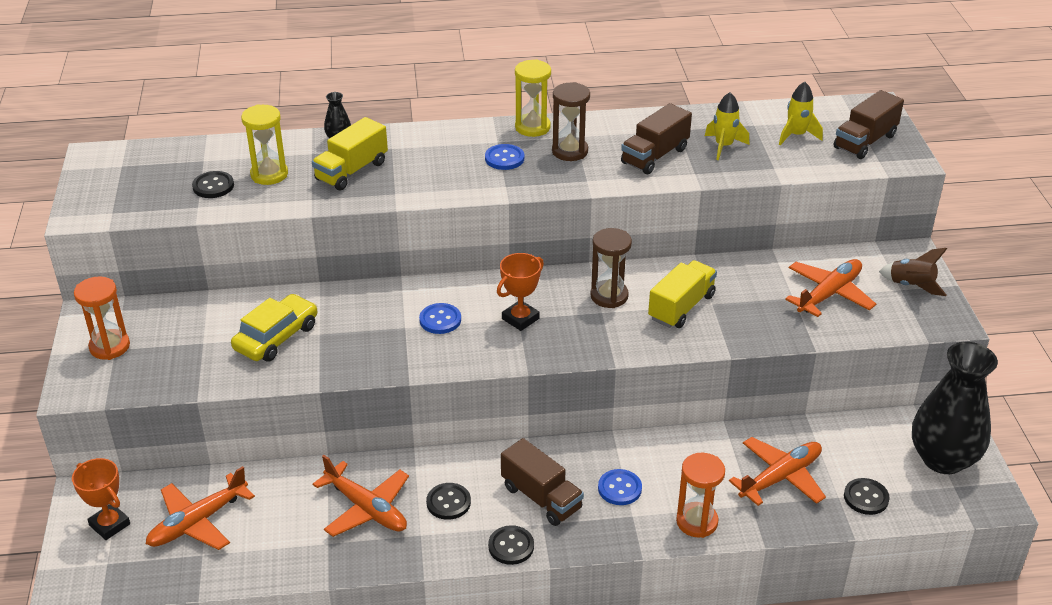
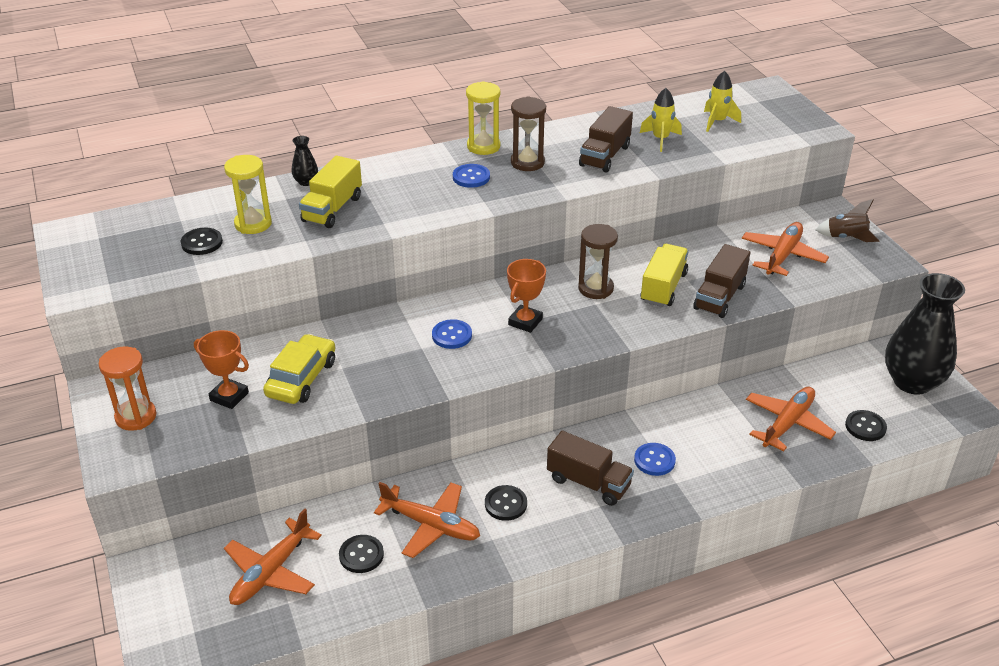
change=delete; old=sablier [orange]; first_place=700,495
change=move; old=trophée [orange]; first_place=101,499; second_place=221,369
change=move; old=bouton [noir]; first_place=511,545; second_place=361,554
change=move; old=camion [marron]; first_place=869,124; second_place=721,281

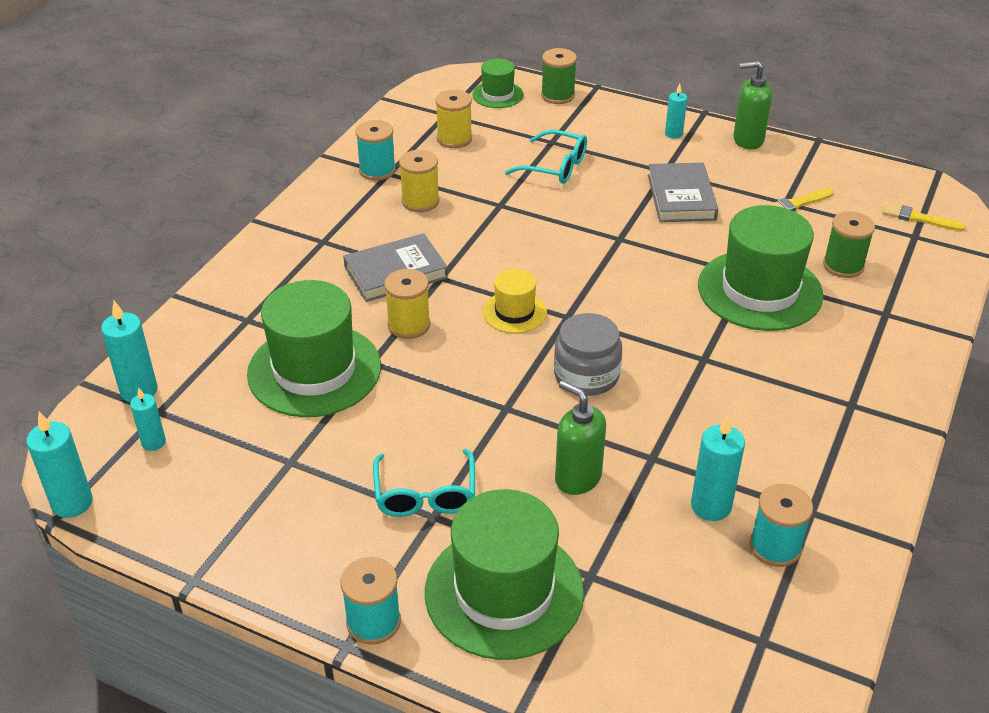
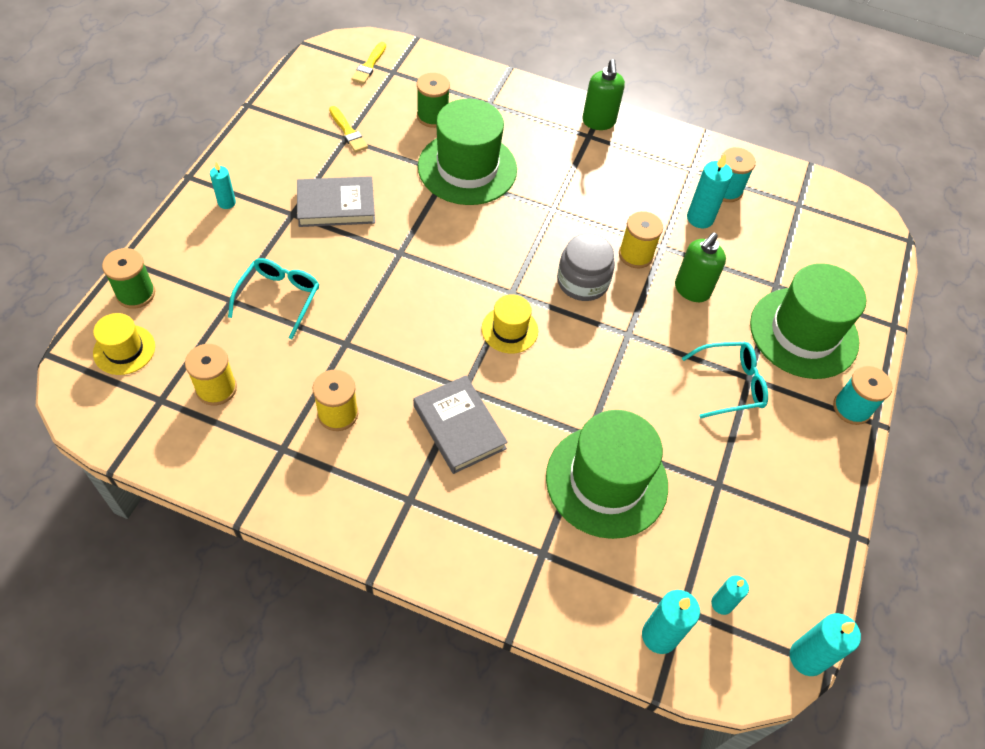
change=delete; old=bobine [turquoise]; first_place=375,150
change=move; old=bobine [jaune]; first_place=407,304; second_place=641,239
change=move; old=distributeur de savon [vert]; first_place=752,105; second_place=603,94
change=recolor; old=chapeau [vert]; new=chapeau [jaune]; first_place=498,83; second_place=124,344

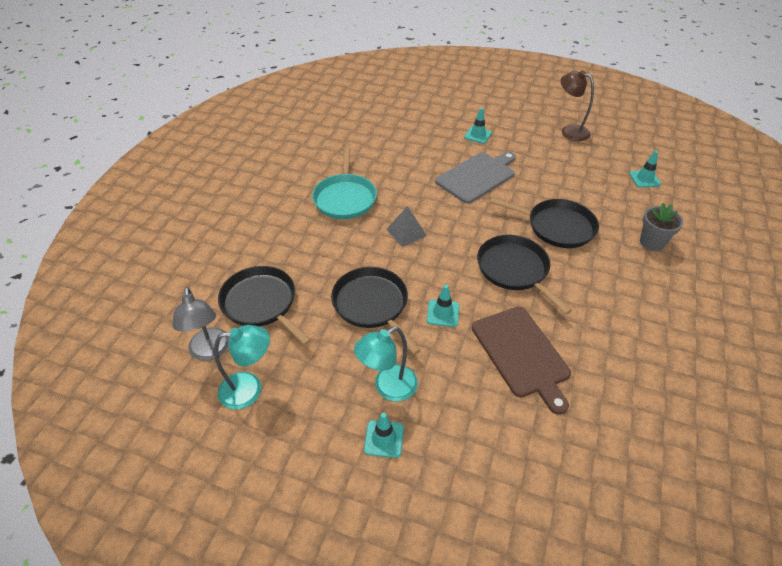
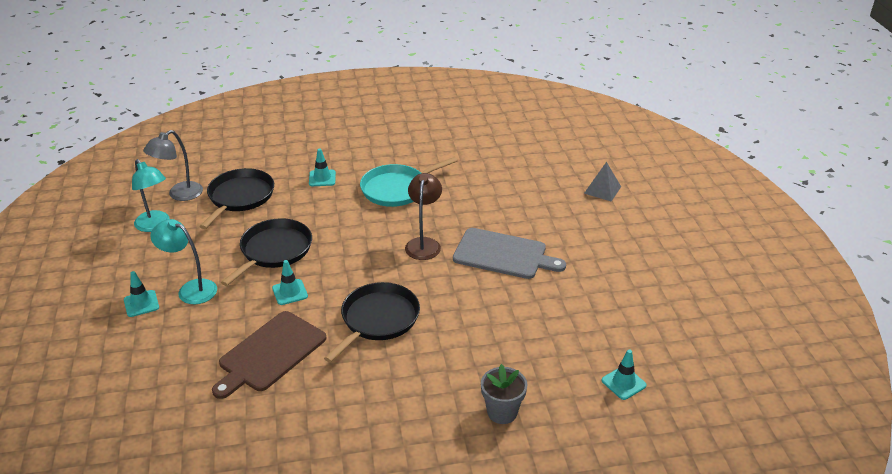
change=delete; old=poêle [noir]; first_place=544,223
change=move; old=pyramide [gris]; first_place=406,226; second_place=602,181
change=move; old=cône de chantier [turquoise]; first_place=478,126; second_place=322,167
change=move; old=lampe [marron]; first_place=577,105; second_place=423,216

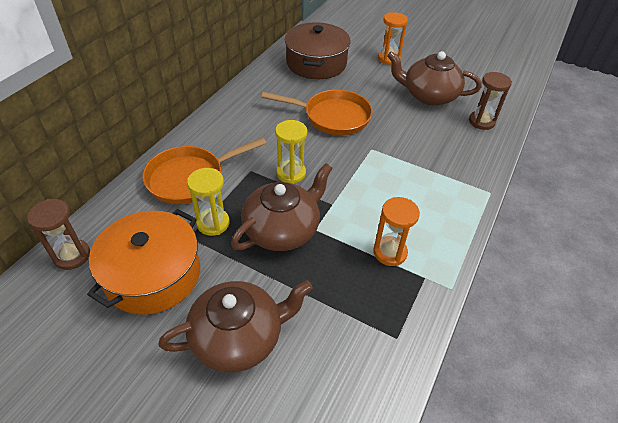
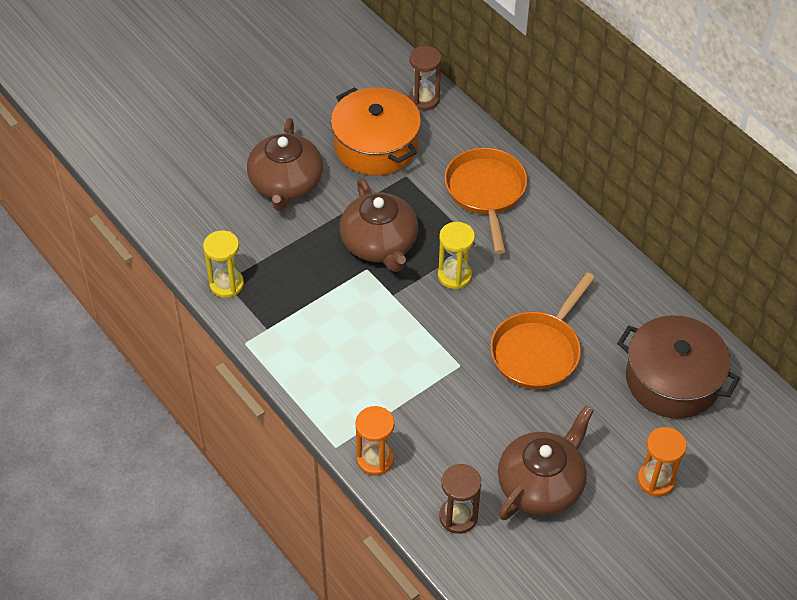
change=move; old=sablier [jaune]; first_place=208,202; second_place=223,264
change=move; old=sablier [orange]; first_place=396,231; second_place=374,440

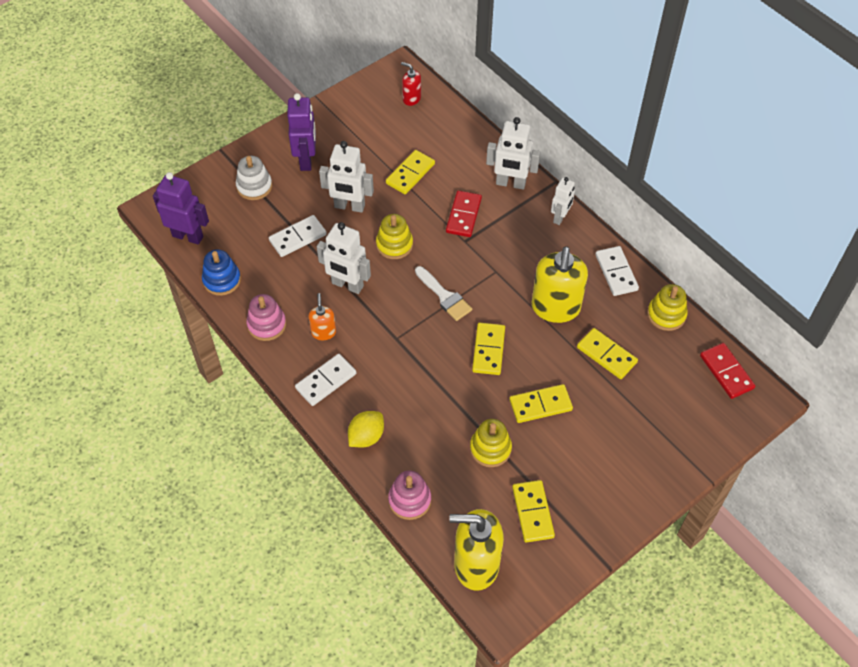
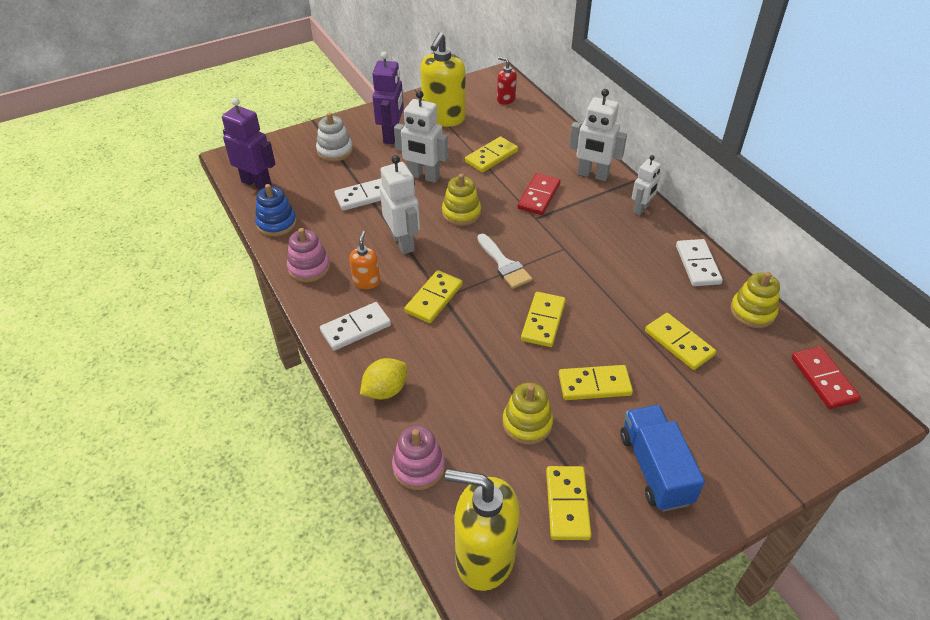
change=insert; new=domino [jaune]; second_place=433,296
change=insert; new=camion [bleu]; second_place=662,458
change=move; old=distributeur de savon [jaune]; first_place=560,284; second_place=443,79
change=rotate; old=robot [blanc]; first_place=344,258; second_place=400,204; degrees=-150

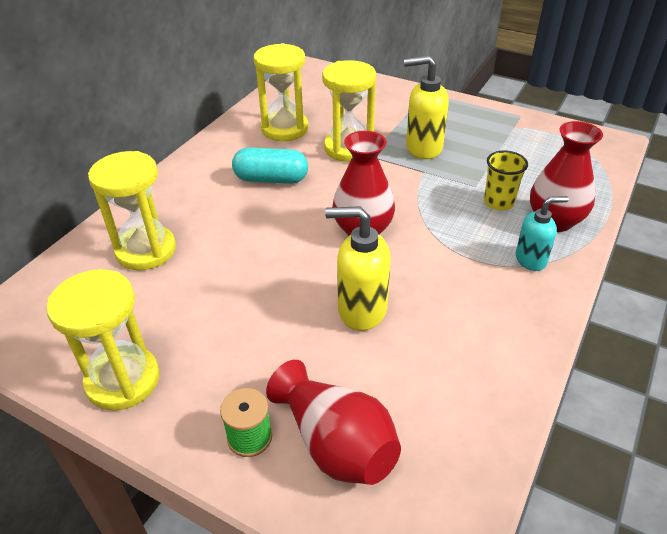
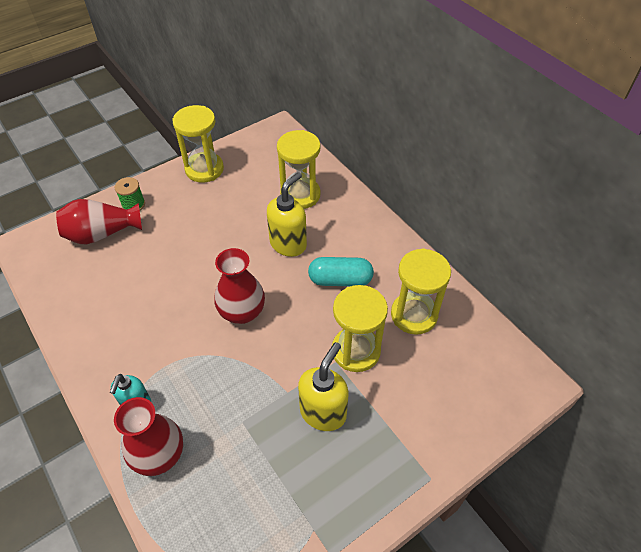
change=delete; old=gobelet [jaune]; first_place=506,180
change=move; old=distributeur de savon [jaune]; first_place=358,268; second_place=287,214
change=rotate; old=gélule [turquoise]; first_place=270,165; second_place=341,271; degrees=60

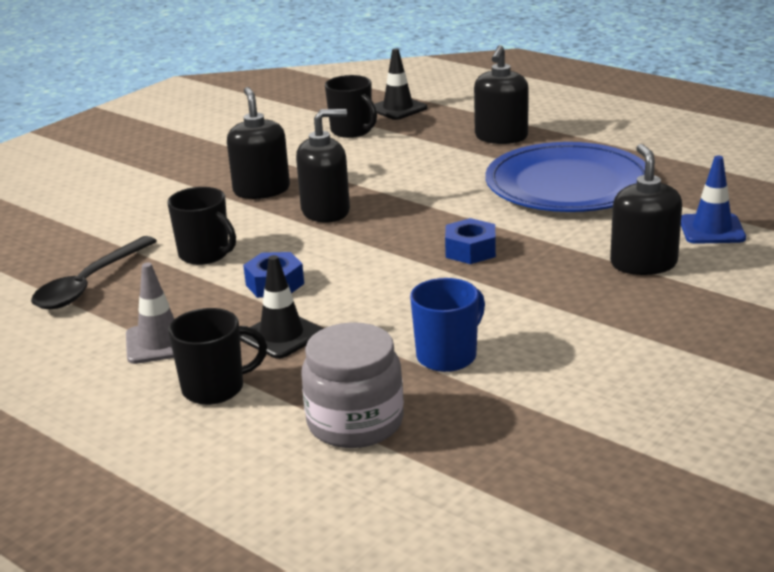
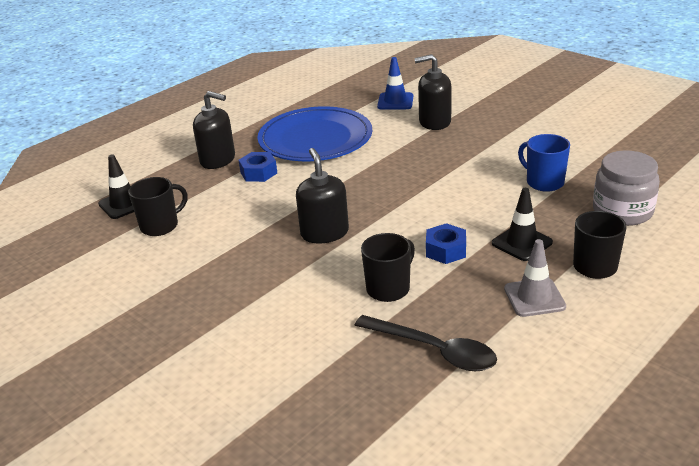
change=delete; old=distributeur de savon [noir]; first_place=258,143
change=move; old=écrou [bleu]; first_place=470,241; second_place=258,167

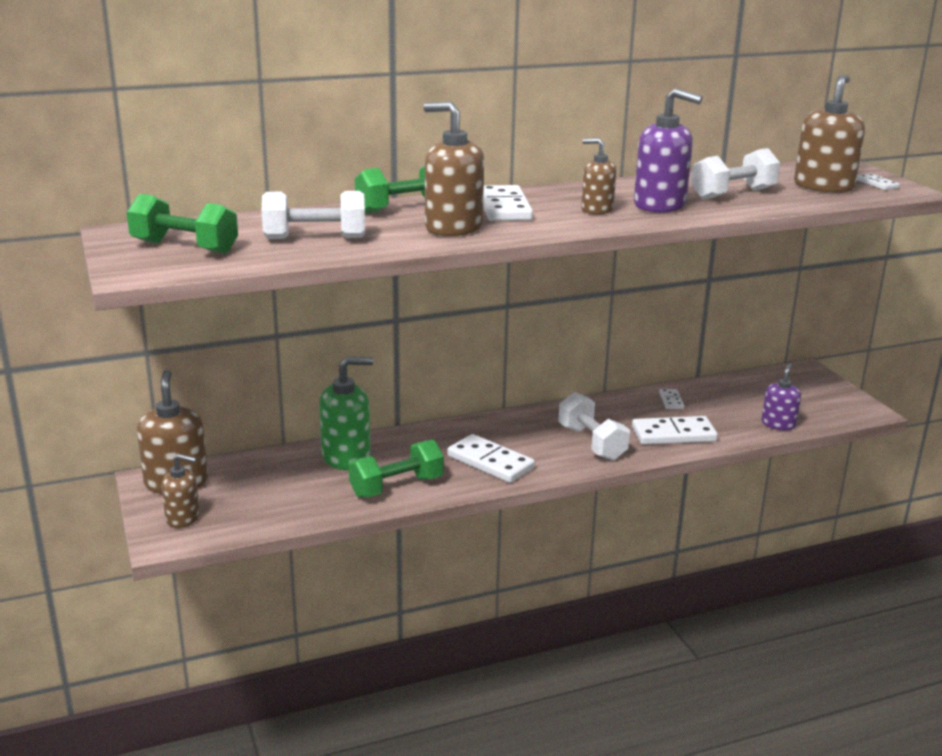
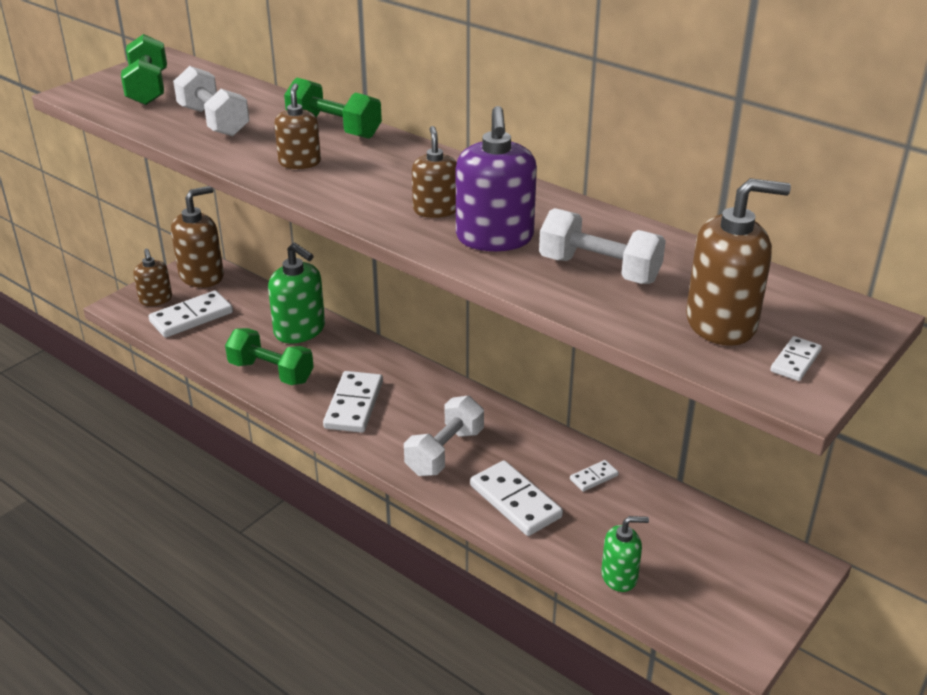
change=move; old=domino [blanc]; first_place=508,203; second_place=190,314
change=recolor; old=distributeur de savon [violet]; new=distributeur de savon [vert]; first_place=781,397; second_place=625,554
change=resize; old=distributeur de savon [marron]; first_place=453,169; second_place=297,126; factor=0.61

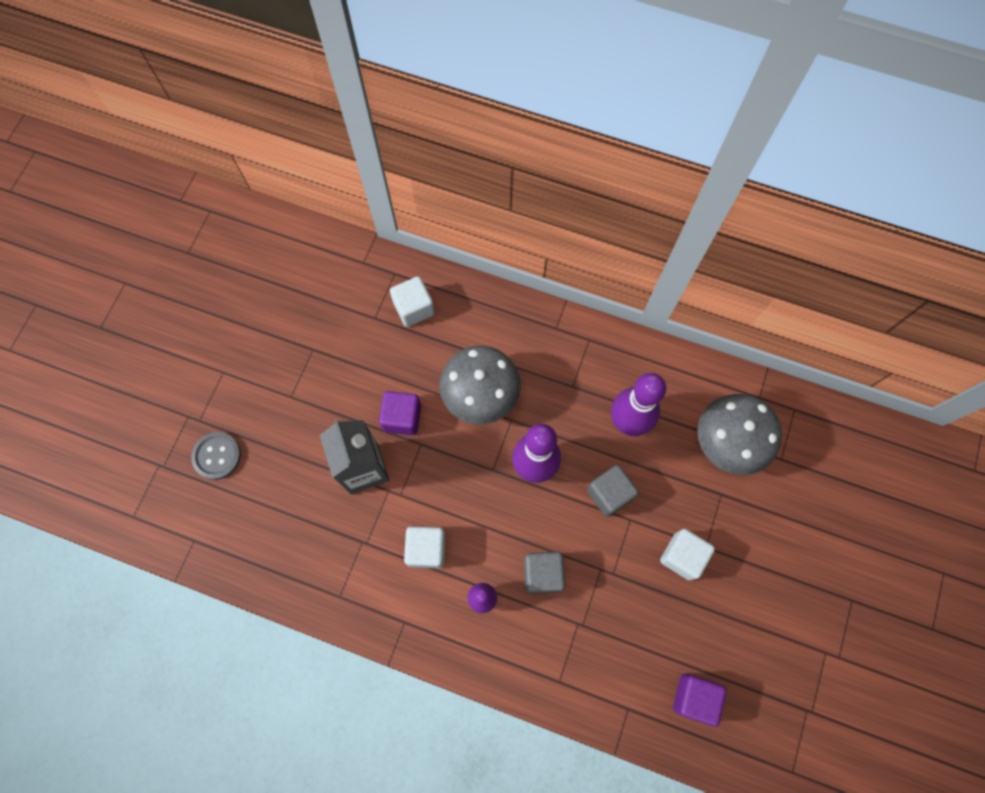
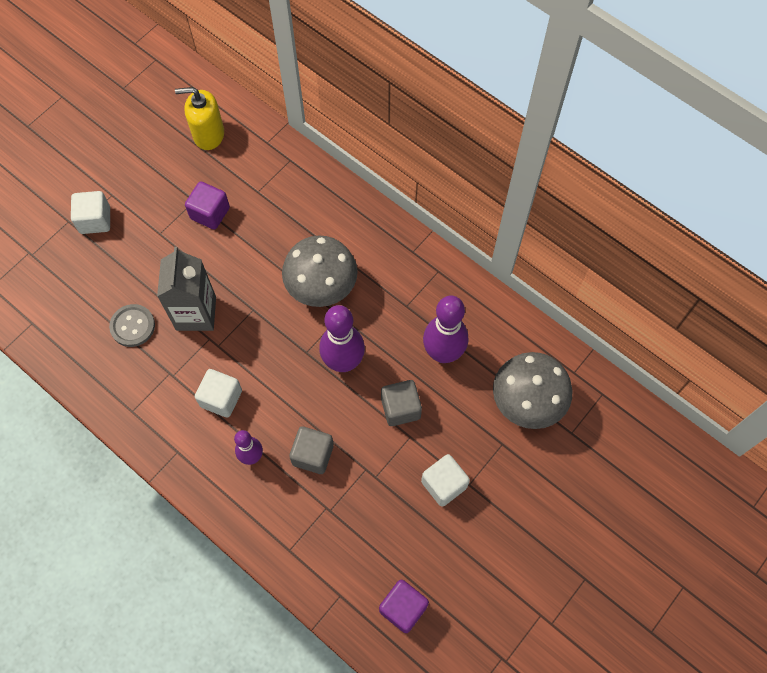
change=insert; new=distributeur de savon [jaune]; second_place=199,118
change=move; old=bouton [gris]; first_place=216,456; second_place=132,325
change=move; old=cube [violet]; first_place=400,413; second_place=207,205
change=move; old=cube [blanc]; first_place=412,301; second_place=90,212

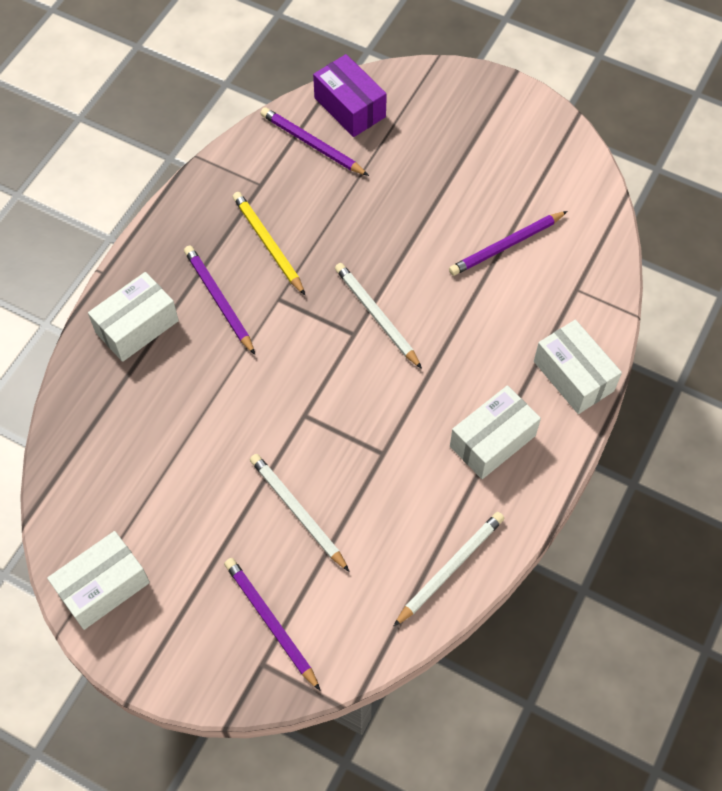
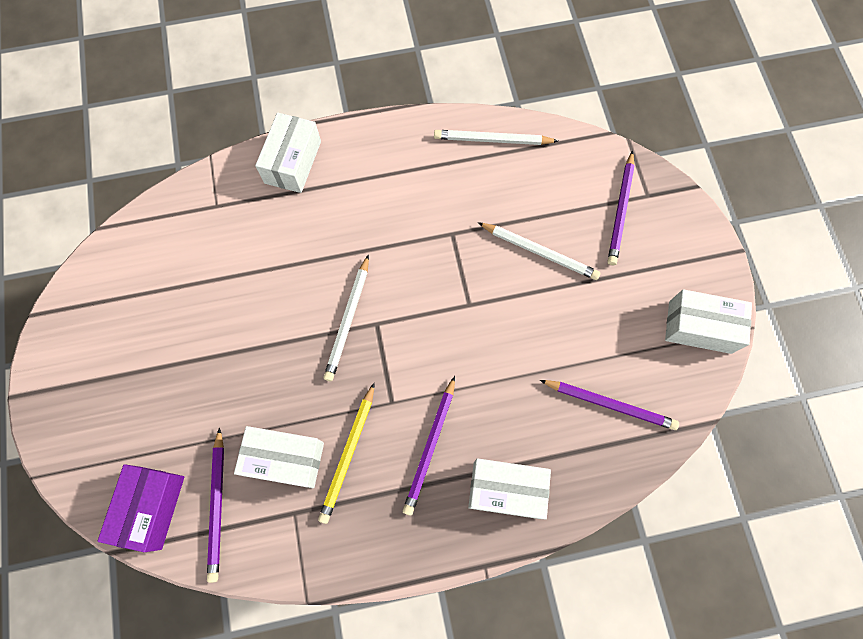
change=move; old=crayon [violet]; first_place=508,243; second_place=609,405
change=move; old=boîte [blanc]; first_place=495,432; second_place=279,457
change=rotate; old=crayon [blanc]; first_place=300,513; second_place=539,251; degrees=-75

